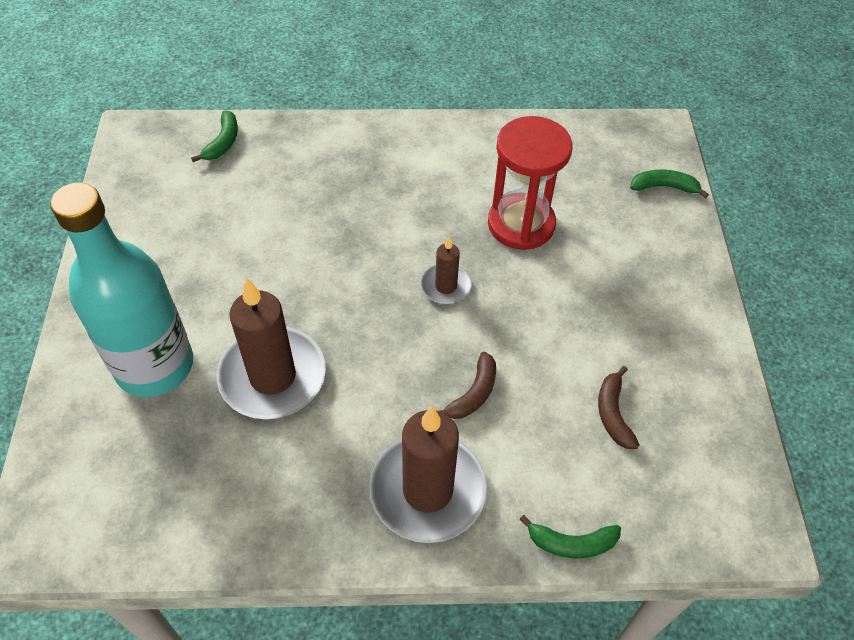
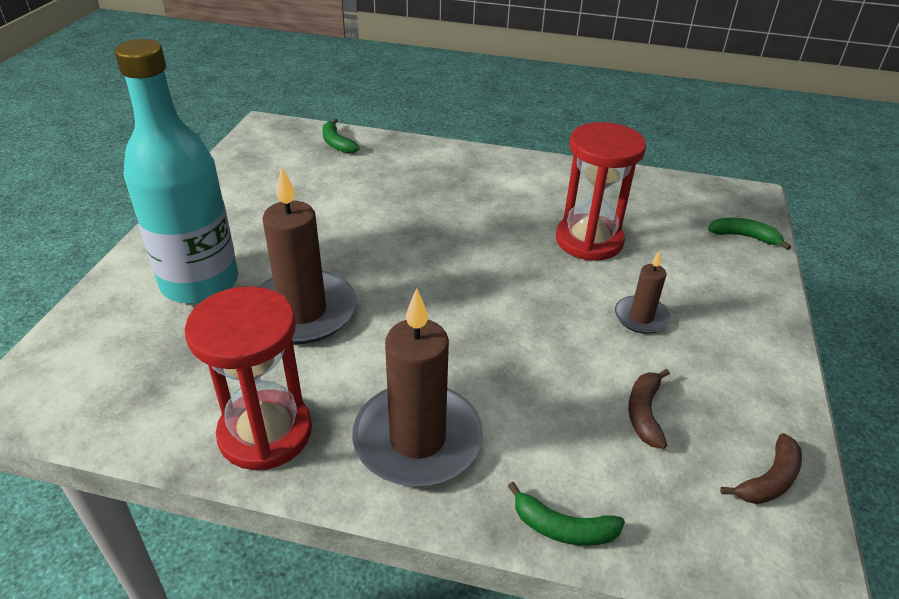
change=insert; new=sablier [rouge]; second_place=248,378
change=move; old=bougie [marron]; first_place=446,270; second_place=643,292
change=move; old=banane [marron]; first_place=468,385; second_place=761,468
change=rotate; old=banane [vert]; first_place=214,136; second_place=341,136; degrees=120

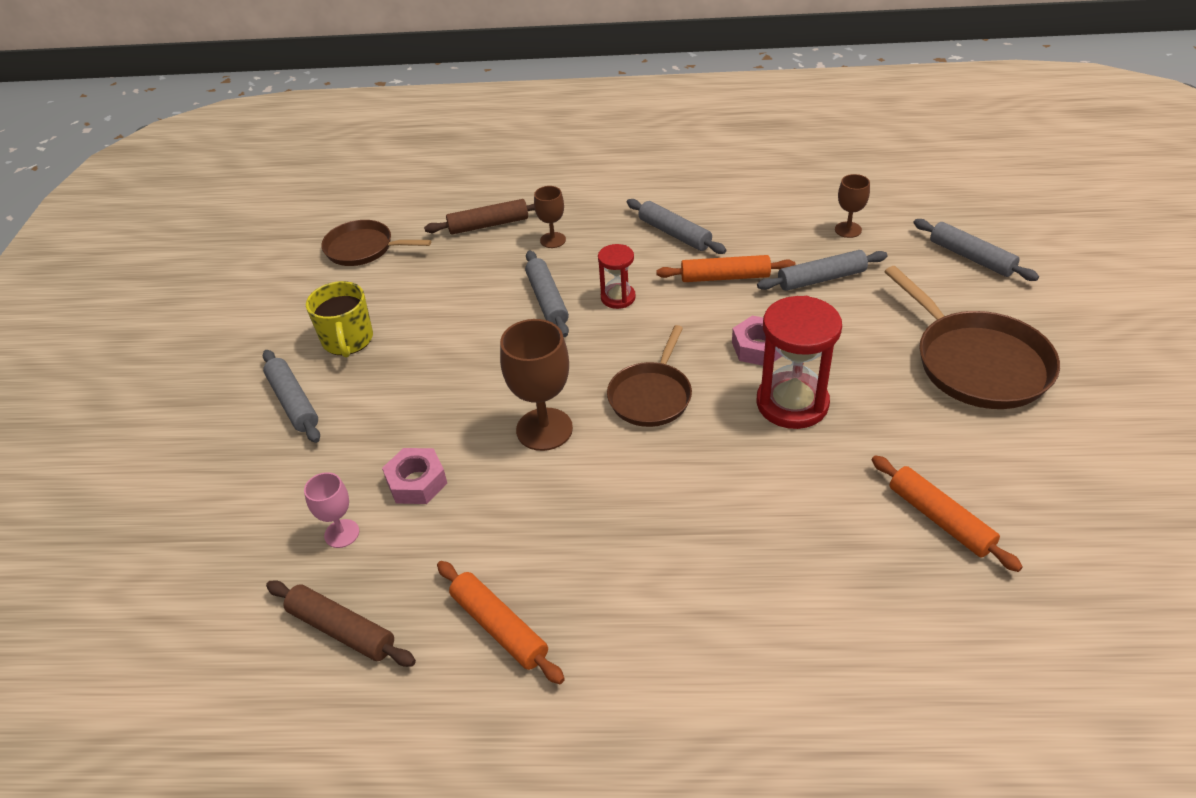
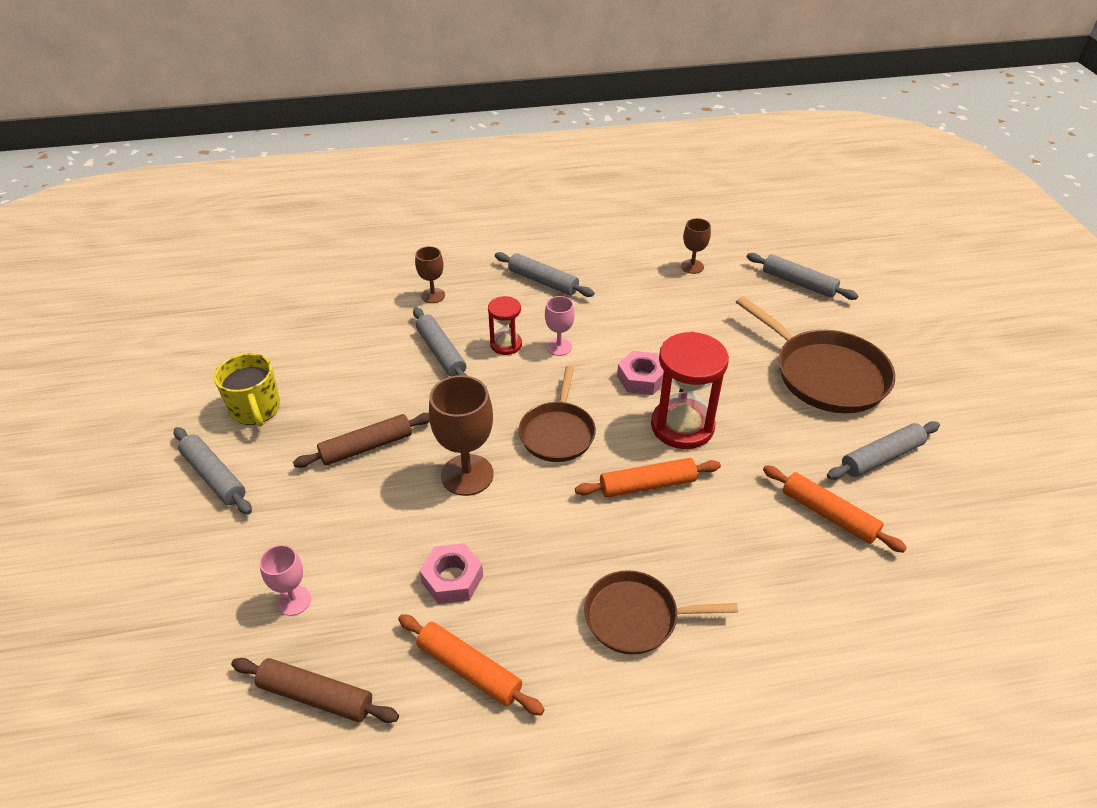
change=insert; new=verre à pied [rose]; second_place=560,326
change=move; old=poêle [marron]; first_place=376,243; second_place=661,612
change=move; old=écrou [rose]; first_place=414,476; second_place=451,573
change=move; old=rouleau à pâtisserie [marron]; first_place=479,216; second_place=361,440
change=move; old=rouleau à pâtisserie [orange]; first_place=726,268; second_place=648,478
change=move; old=rouleau à pâtisserie [gris]; first_place=822,270; second_place=883,450

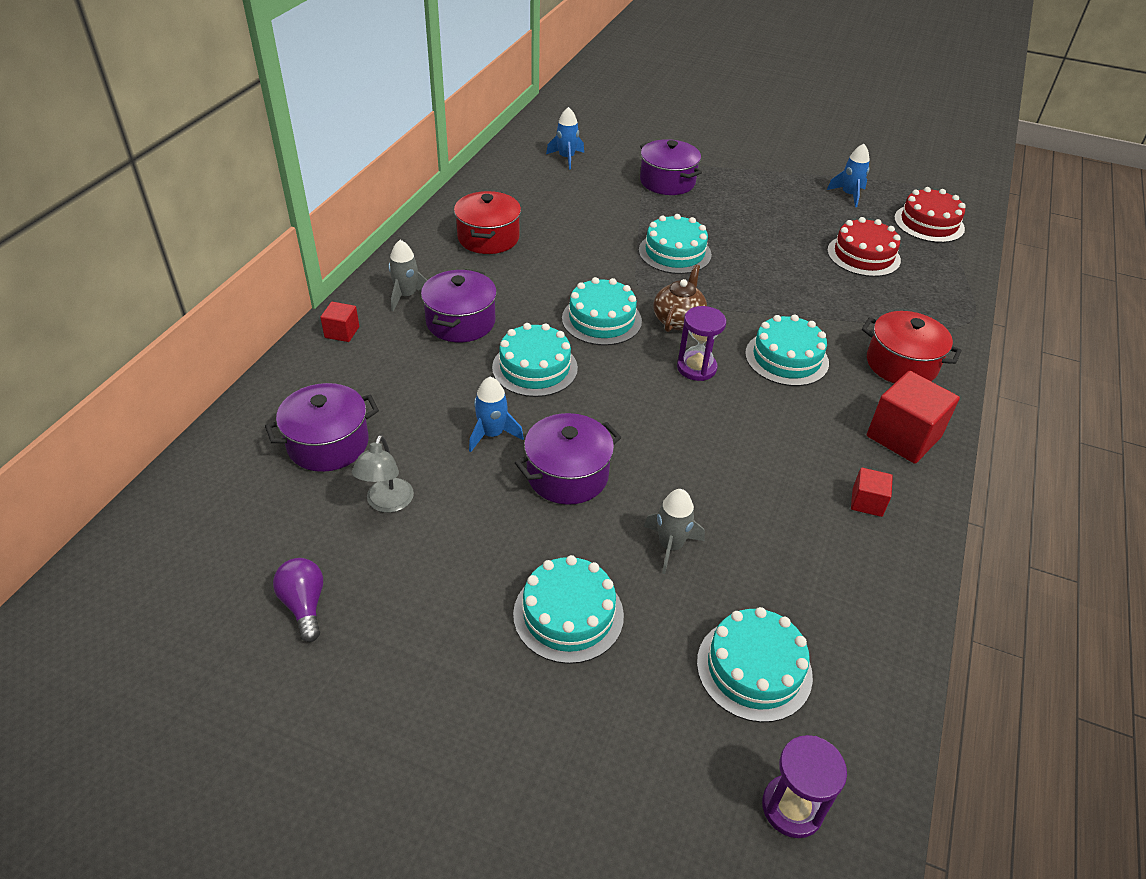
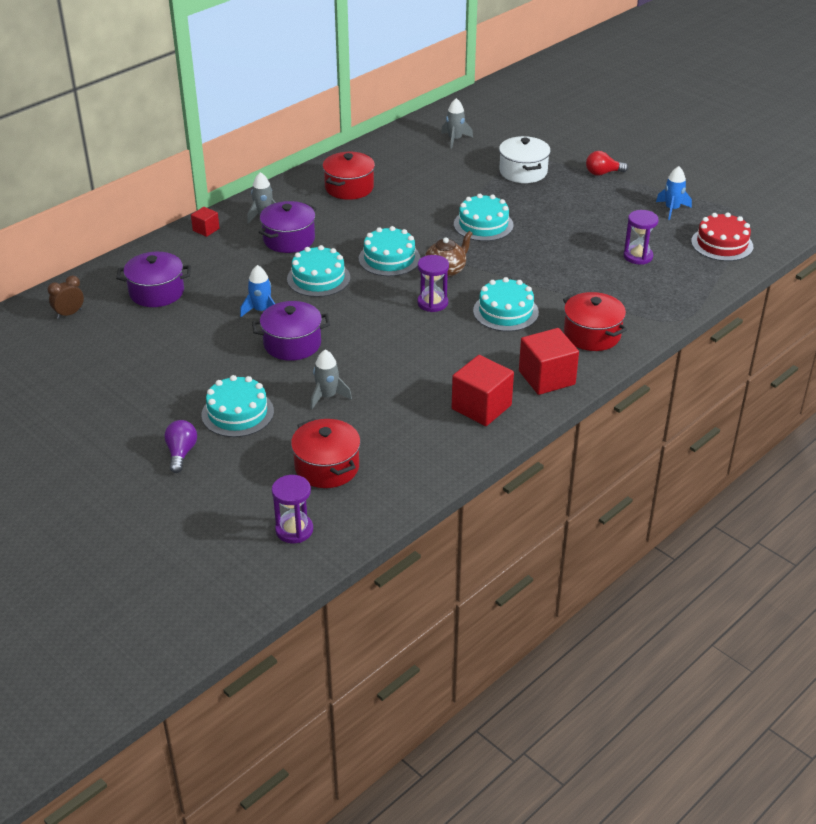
change=delete; old=lampe [gris]; first_place=383,474
change=insert; new=réveil [marron]; second_place=65,297
change=insert; new=ampoule [rouge]; second_place=607,163
change=move; old=ampoule [violet]; first_place=298,600; second_place=180,446
change=replace; old=gâteau [turquoise]; new=marmite [rouge]; first_place=755,664; second_place=326,453
change=replace; old=gâteau [rouge]; new=sablier [violet]; first_place=864,247; second_place=641,237
change=recolor; old=fusée [bleu]; new=fusée [gris]; first_place=565,138; second_place=457,123
change=recolor; old=marmite [violet]; new=marmite [blanc]; first_place=671,167; second_place=525,159
change=resize; old=cube [rouge]; first_place=872,492; second_place=483,390; factor=1.91

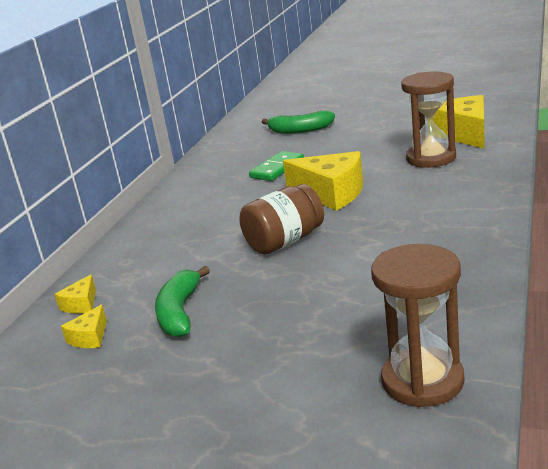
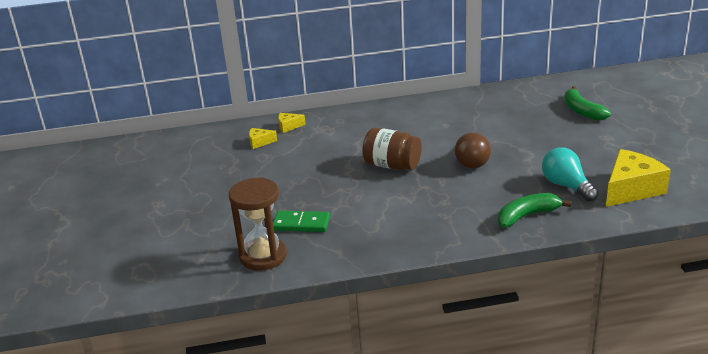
change=move; old=banane [vert]; first_place=182,301; second_place=535,210
change=move; old=domino [vert]; first_place=276,166; second_place=301,221
change=replace; old=fromage [jaune]; new=ampoule [marron]; first_place=323,181; second_place=473,150
change=replace; old=sablier [marron]; new=ampoule [turquoise]; first_place=428,120; second_place=570,174

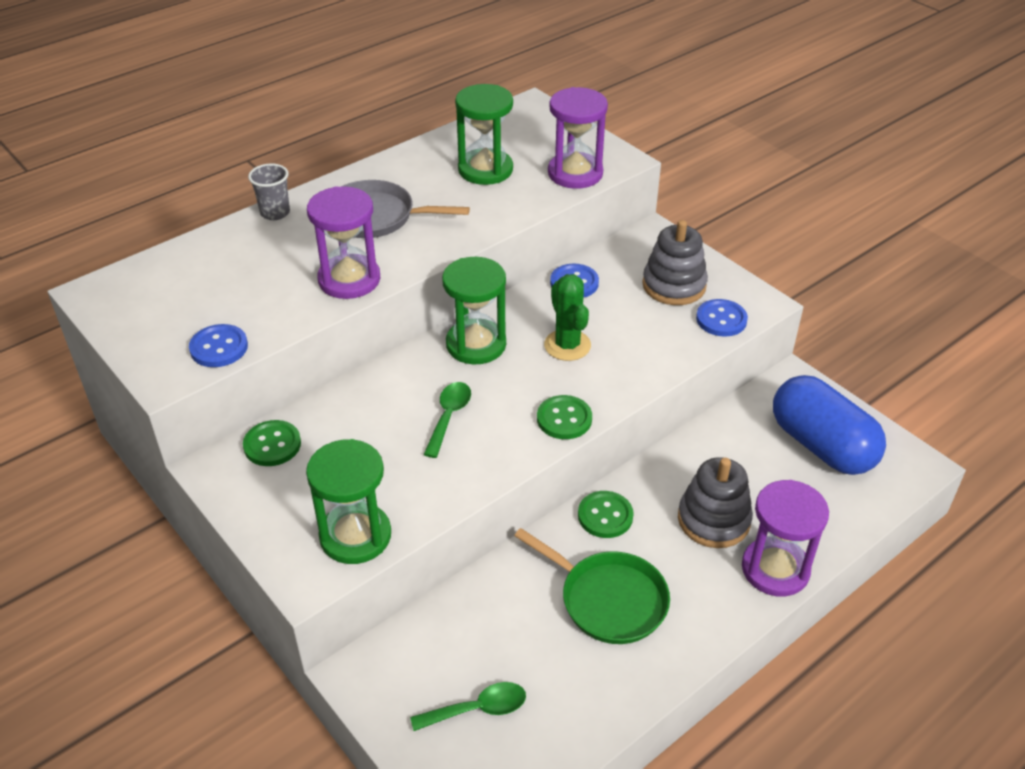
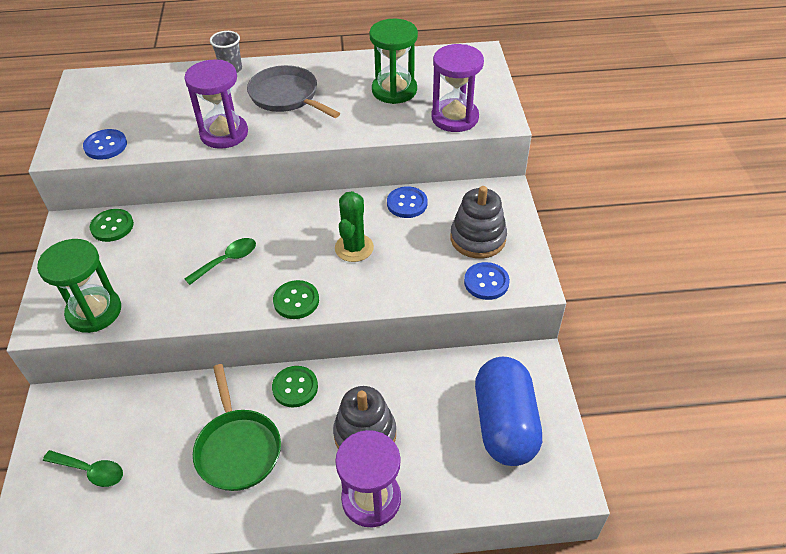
change=delete; old=sablier [vert]; first_place=474,311

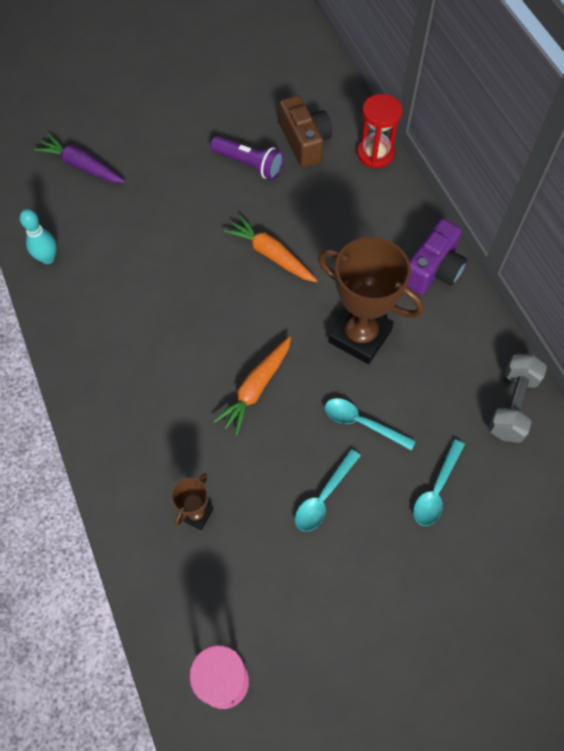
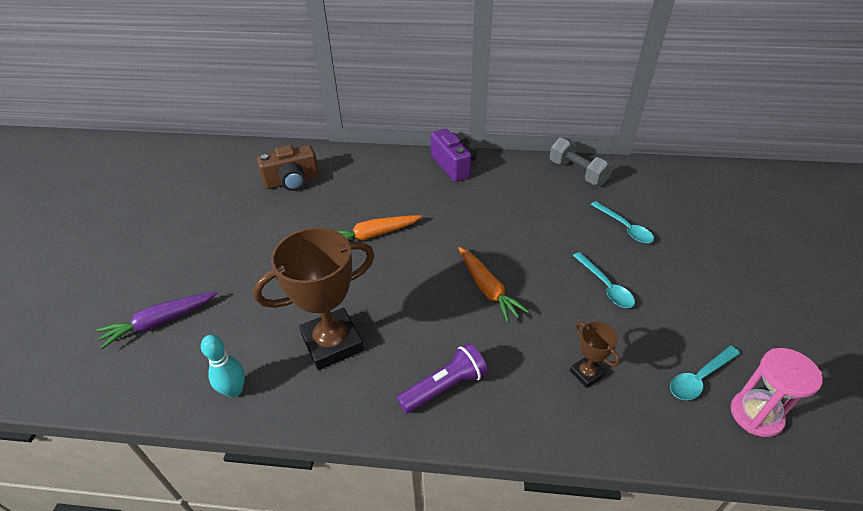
change=delete; old=sablier [rouge]; first_place=379,131
change=move; old=lampe de poche [violet]; first_place=247,158; second_place=442,378
change=move; old=trophée [marron]; first_place=371,300; second_place=314,298
change=move; old=cuillère [turquoise]; first_place=370,424; second_place=705,373
change=rotate; old=appareil photo [marron]; first_place=305,131; second_place=288,168; degrees=150

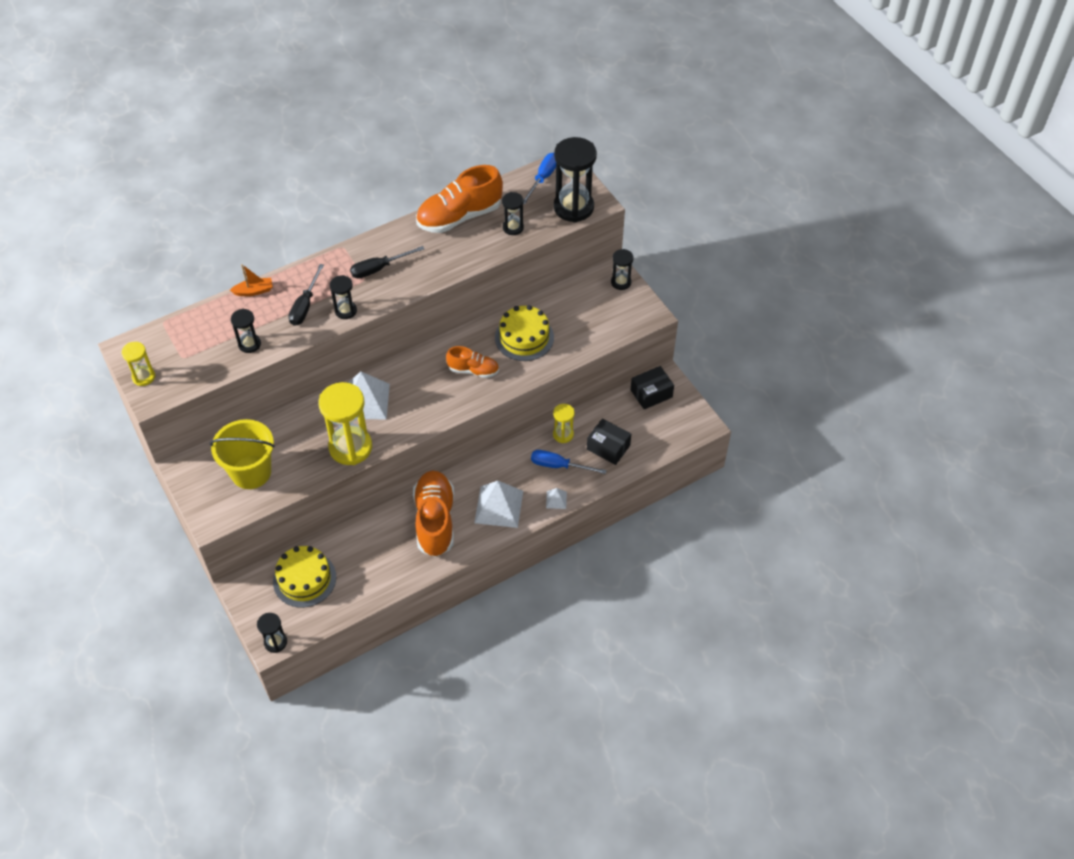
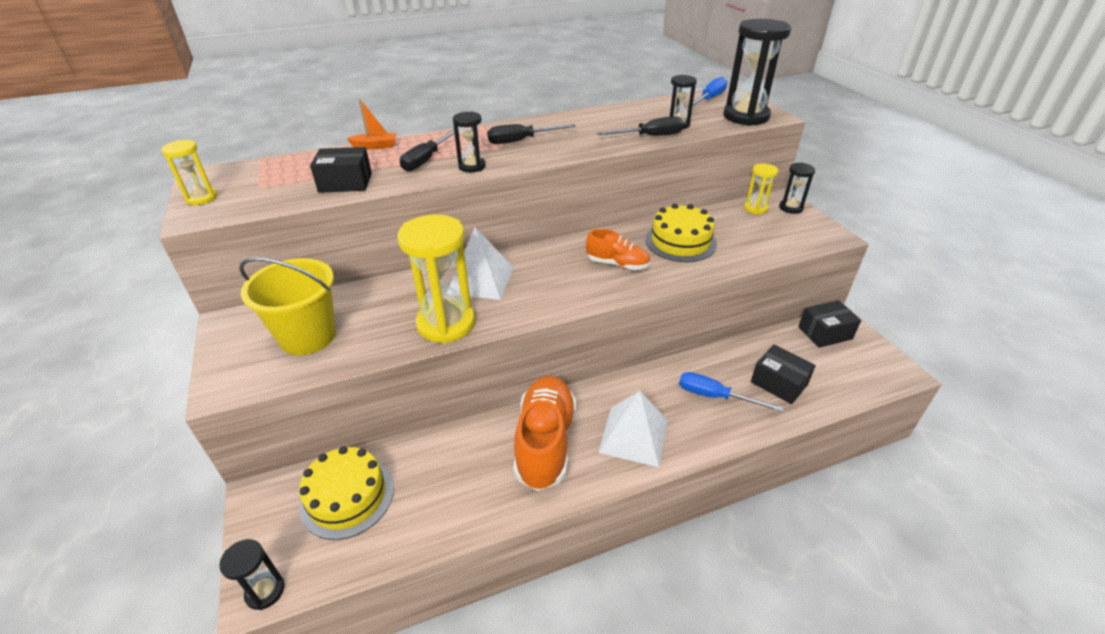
change=delete; old=chaussure [orange]; first_place=459,199
change=delete; old=pyramide [blanc]; first_place=556,498
change=insert; new=tournevis [noir]; second_place=640,126
change=move; old=sablier [jaune]; first_place=564,423; second_place=761,189
change=replace; old=sablier [noir]; new=boîte [noir]; first_place=246,331; second_place=341,170

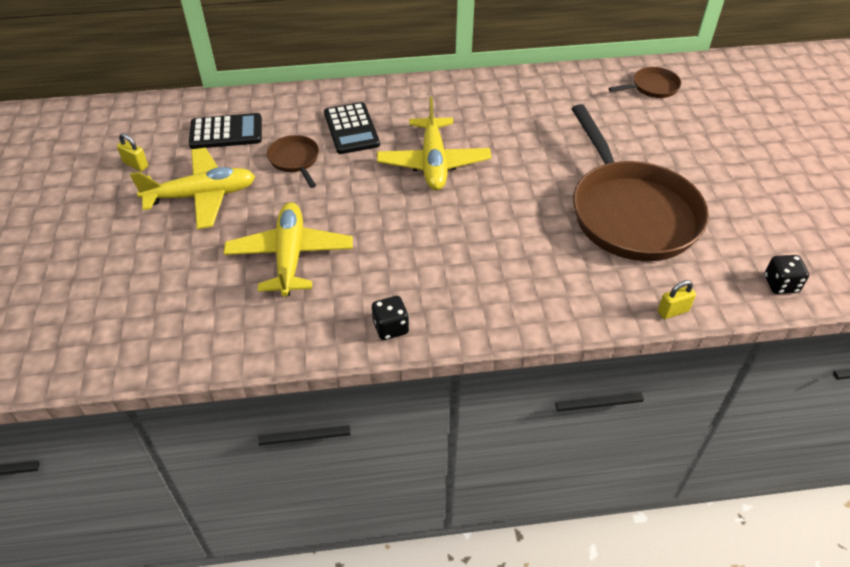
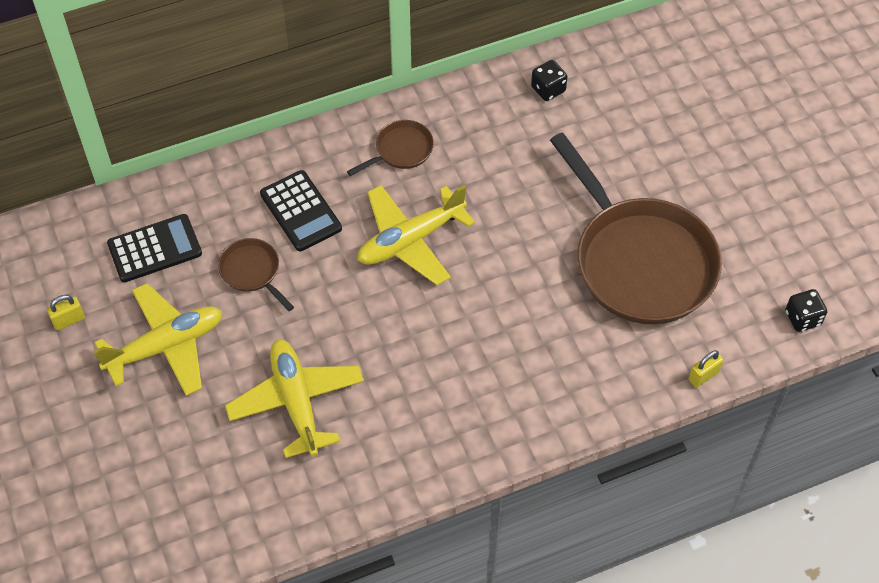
change=move; old=dé [noir]; first_place=390,318; second_place=549,80
change=move; old=poêle [marron]; first_place=644,82; second_place=390,148
change=rotate; old=cadenas [jaune]; first_place=132,152; second_place=66,312; degrees=-45
change=rotate; old=avion [jaune]; first_place=434,143; second_place=416,235; degrees=75

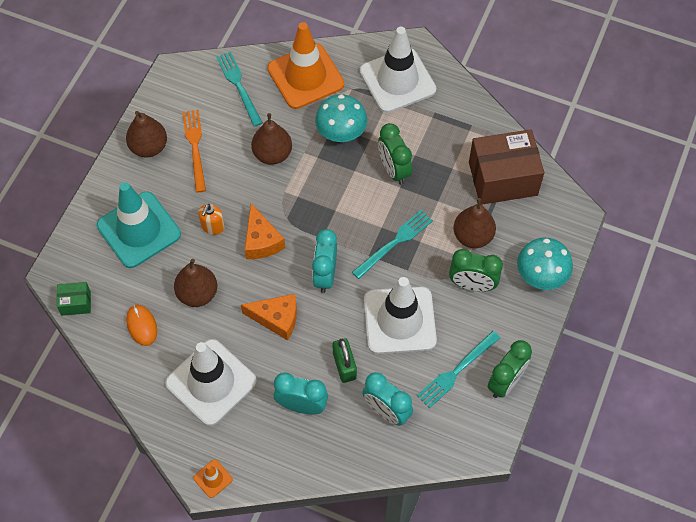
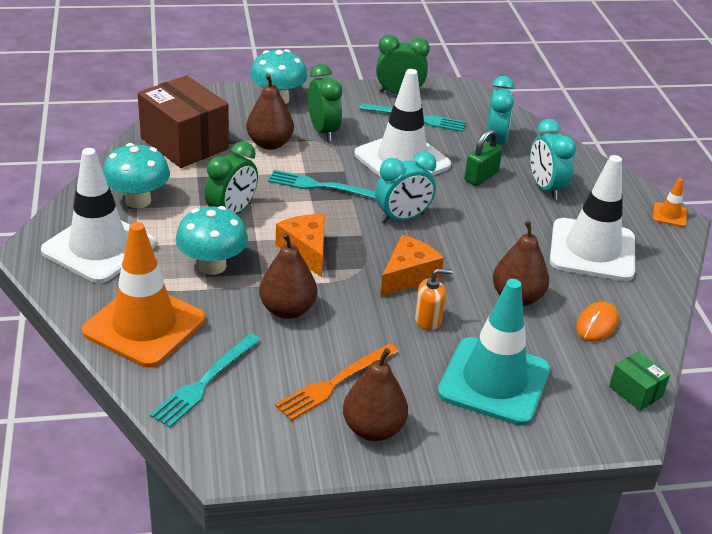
change=insert; new=champignon [turquoise]; second_place=136,175
change=move; old=fromage [orange]; first_place=269,317; second_place=300,245

